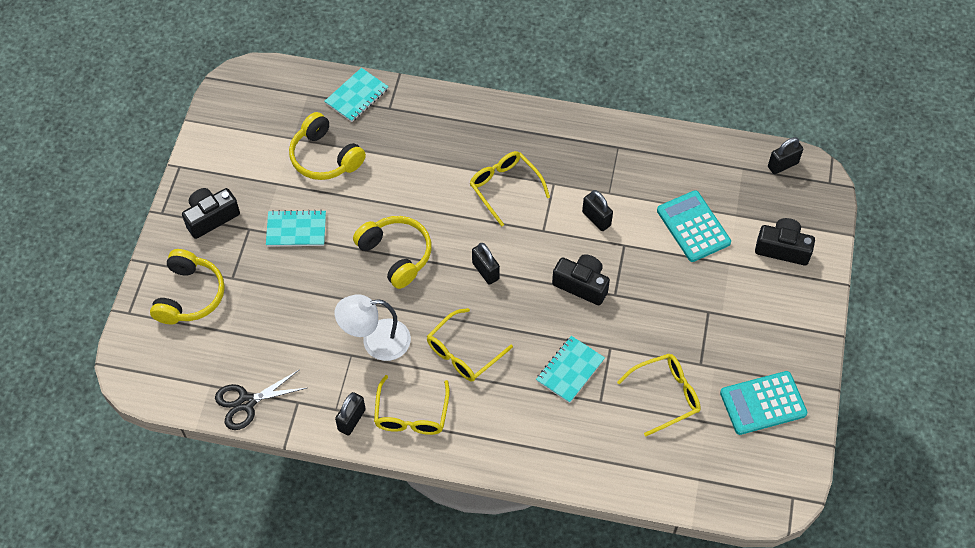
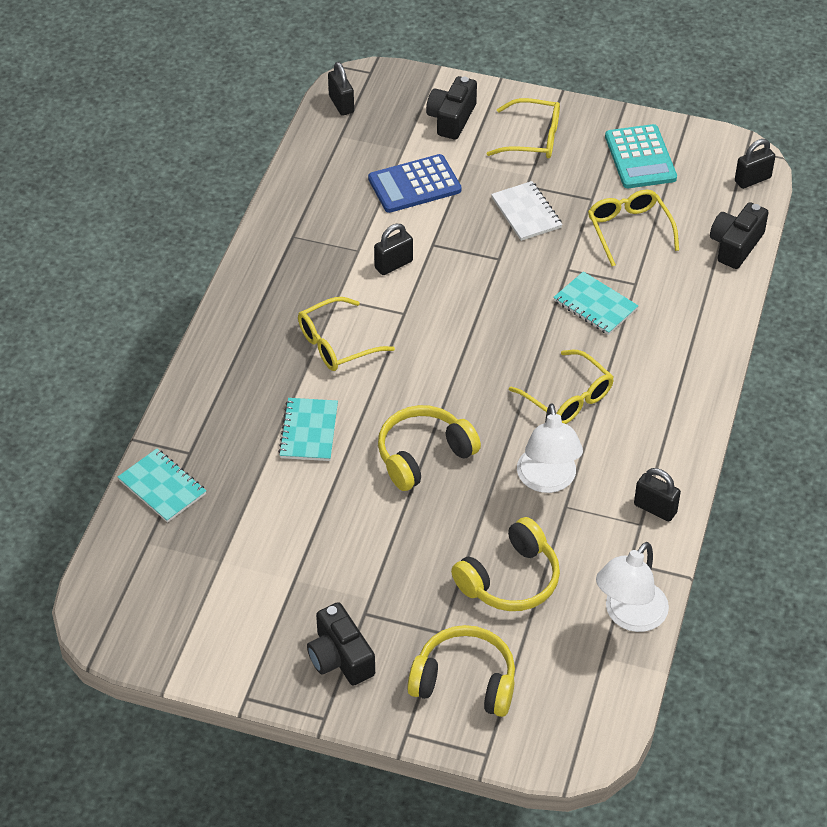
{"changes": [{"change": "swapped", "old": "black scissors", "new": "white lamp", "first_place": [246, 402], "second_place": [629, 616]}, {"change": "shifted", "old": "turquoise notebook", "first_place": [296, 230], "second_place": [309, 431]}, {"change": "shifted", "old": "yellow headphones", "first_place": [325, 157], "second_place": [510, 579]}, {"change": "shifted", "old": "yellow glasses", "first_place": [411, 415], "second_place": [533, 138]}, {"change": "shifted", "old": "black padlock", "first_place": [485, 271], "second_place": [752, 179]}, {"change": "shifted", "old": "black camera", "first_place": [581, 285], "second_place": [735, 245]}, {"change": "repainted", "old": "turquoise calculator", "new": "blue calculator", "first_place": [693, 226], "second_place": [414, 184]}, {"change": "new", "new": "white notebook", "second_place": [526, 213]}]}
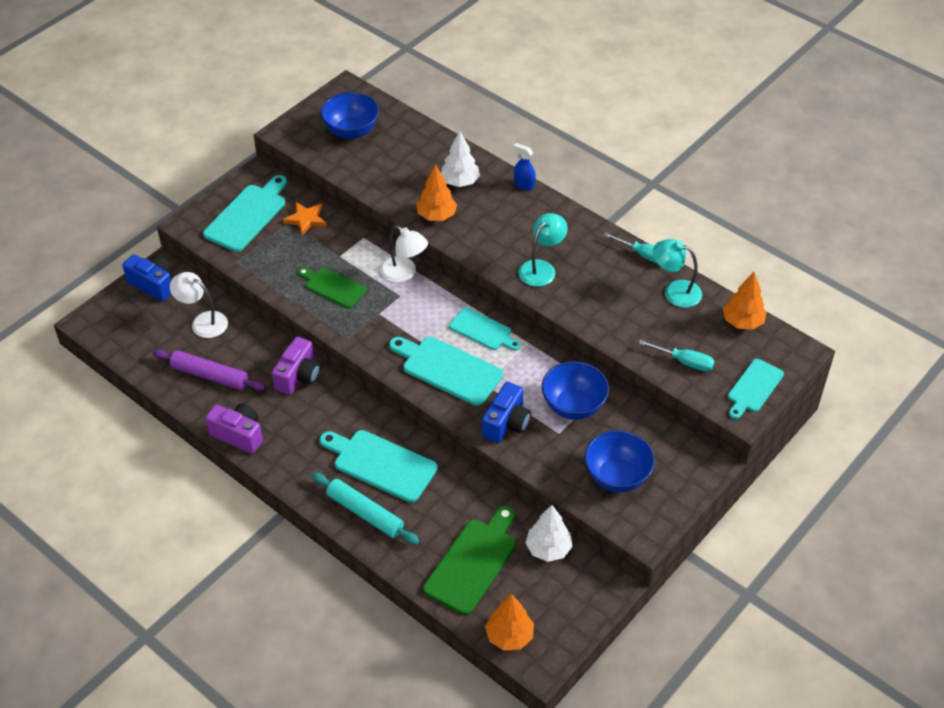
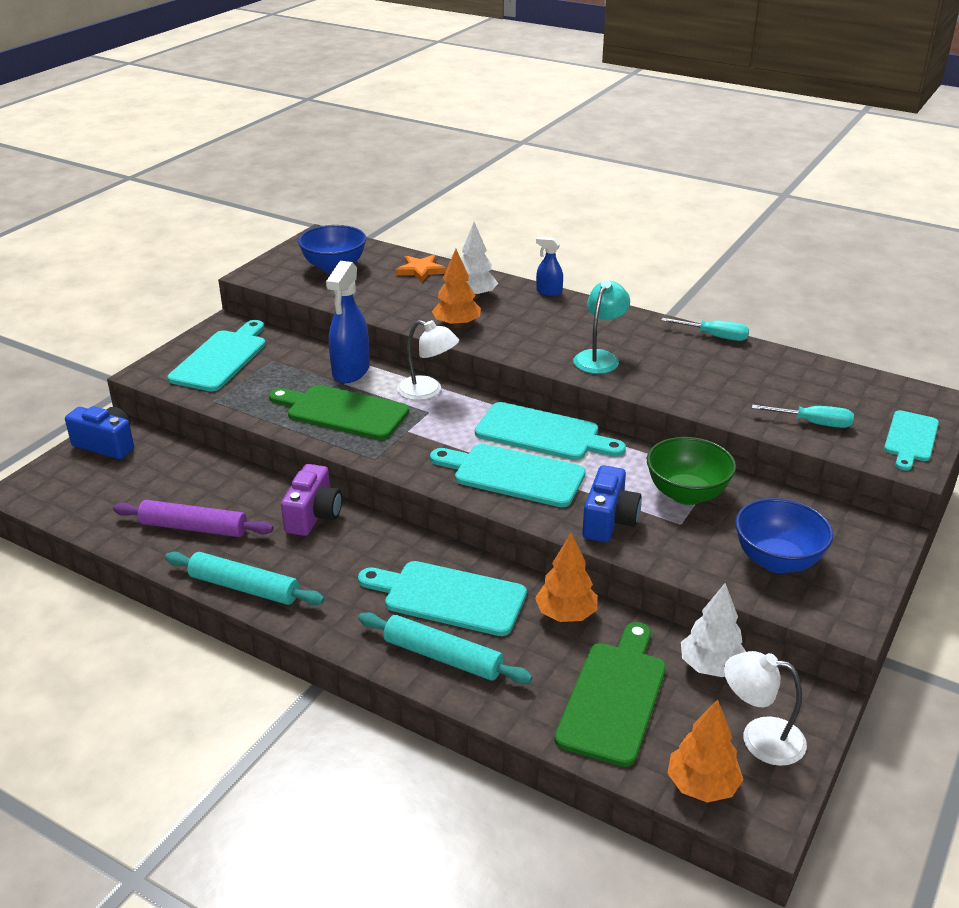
{"changes": [{"change": "shifted", "old": "white lamp", "first_place": [203, 321], "second_place": [759, 738]}, {"change": "swapped", "old": "purple camera", "new": "turquoise rolling pin", "first_place": [238, 435], "second_place": [244, 587]}, {"change": "shifted", "old": "orange star", "first_place": [306, 219], "second_place": [421, 270]}, {"change": "scaled", "old": "green cutting board", "first_place": [333, 287], "second_place": [342, 412], "factor": 1.56}, {"change": "scaled", "old": "turquoise cutting board", "first_place": [482, 330], "second_place": [543, 433], "factor": 1.56}, {"change": "repainted", "old": "blue bowl", "new": "green bowl", "first_place": [573, 406], "second_place": [686, 494]}, {"change": "gone", "old": "turquoise lamp", "first_place": [675, 291]}, {"change": "shifted", "old": "orange tree", "first_place": [742, 322], "second_place": [566, 615]}, {"change": "new", "new": "blue spray bottle", "second_place": [351, 371]}]}
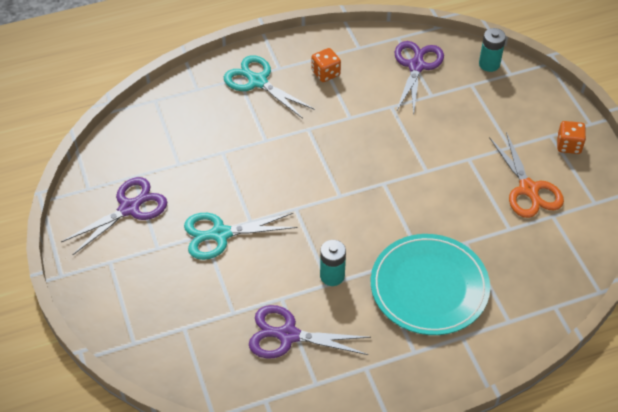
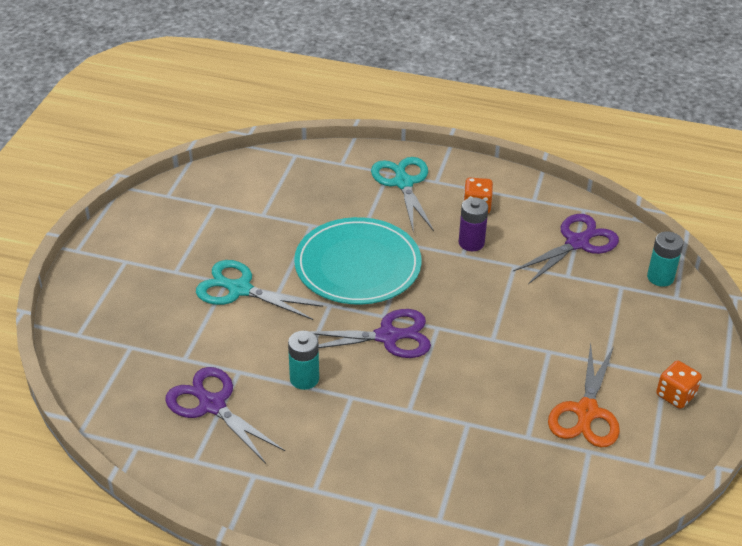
{"changes": [{"change": "shifted", "old": "purple scissors", "first_place": [129, 208], "second_place": [387, 336]}, {"change": "shifted", "old": "turquoise plate", "first_place": [429, 287], "second_place": [357, 265]}, {"change": "new", "new": "purple battery", "second_place": [471, 243]}]}
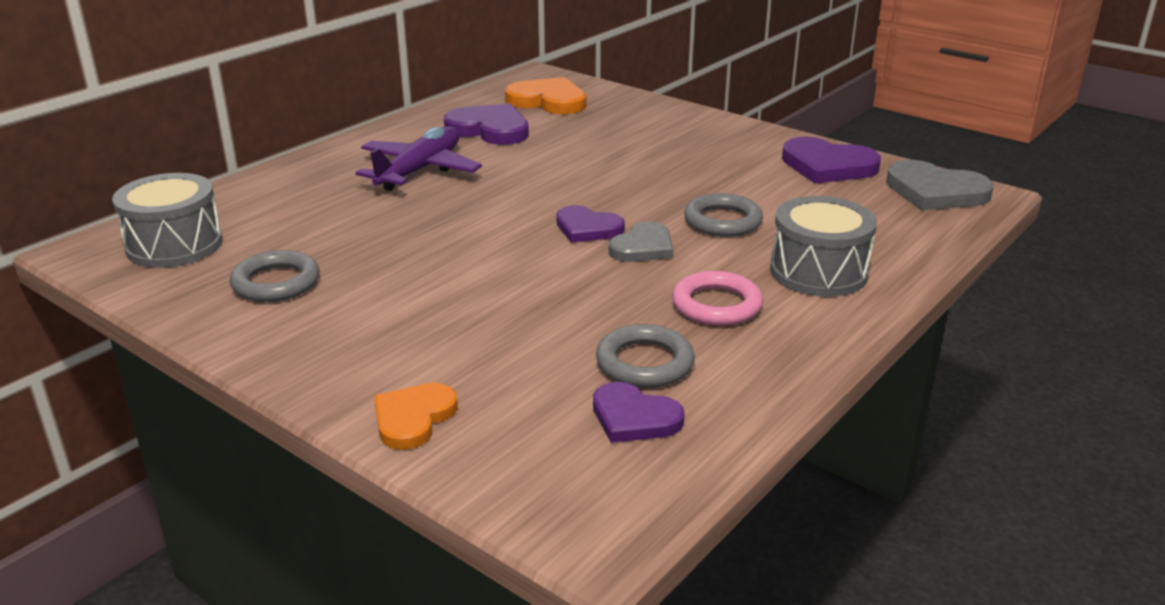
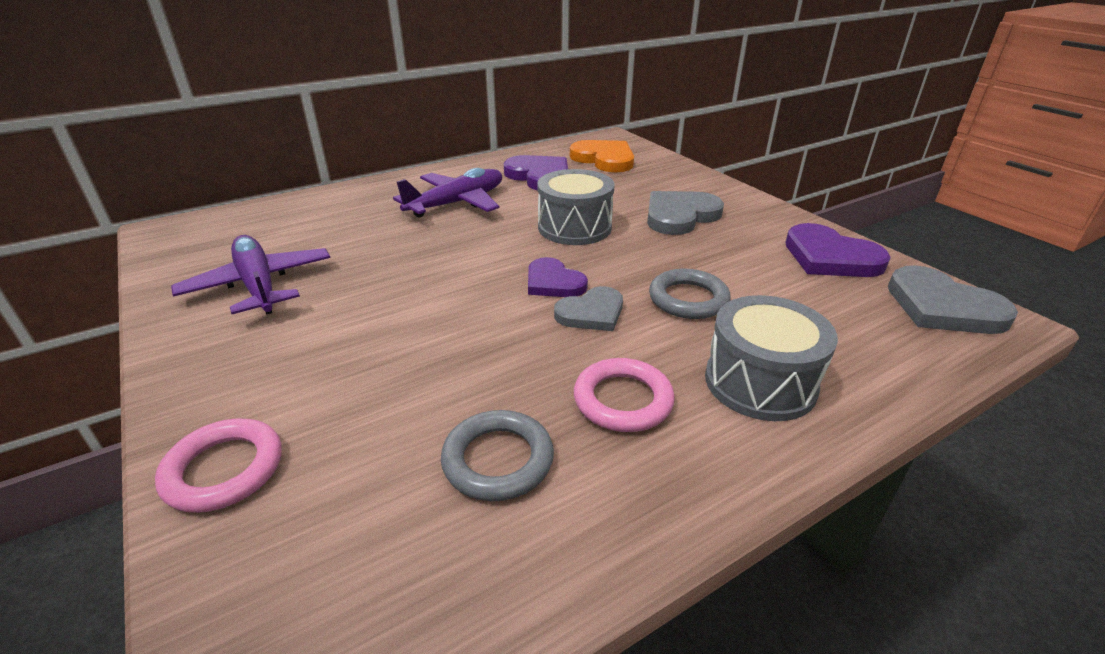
{"changes": [{"change": "shifted", "old": "grey drum", "first_place": [174, 245], "second_place": [574, 227]}, {"change": "swapped", "old": "grey ring", "new": "purple plane", "first_place": [276, 282], "second_place": [258, 285]}, {"change": "swapped", "old": "orange heart", "new": "pink ring", "first_place": [413, 418], "second_place": [224, 470]}, {"change": "gone", "old": "purple heart", "first_place": [634, 417]}, {"change": "new", "new": "grey heart", "second_place": [680, 216]}]}
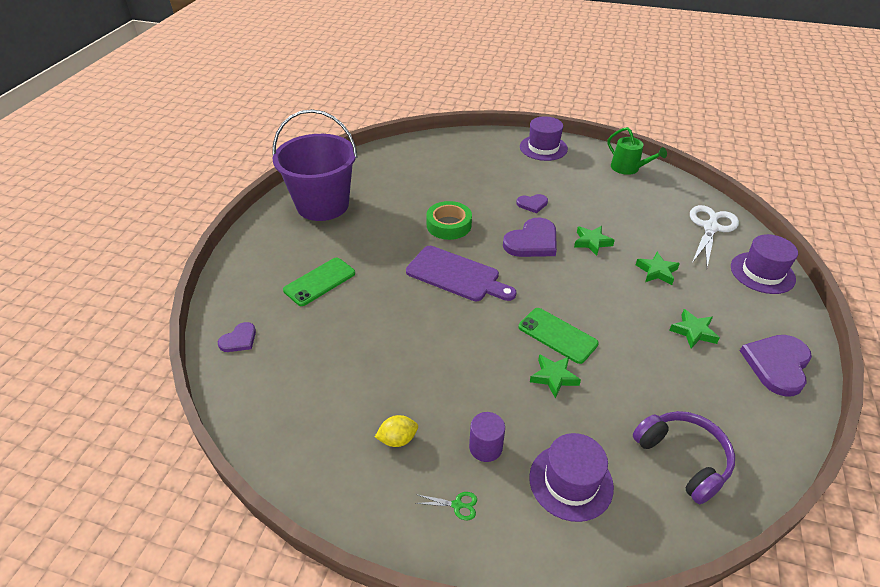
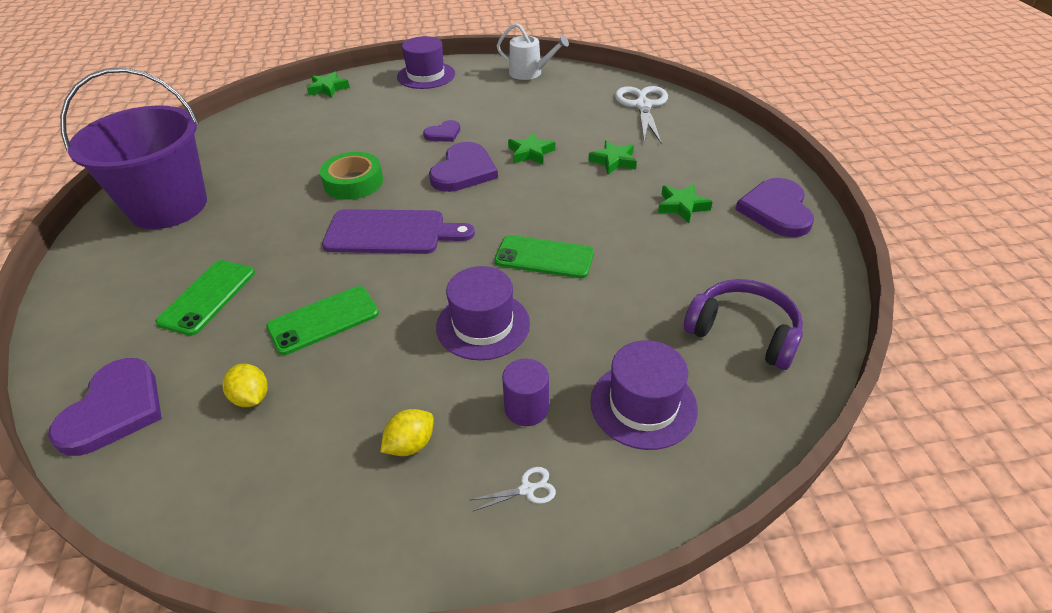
{"changes": [{"change": "scaled", "old": "purple heart", "first_place": [239, 339], "second_place": [114, 409], "factor": 1.82}, {"change": "repainted", "old": "green scissors", "new": "white scissors", "first_place": [457, 505], "second_place": [527, 489]}, {"change": "shifted", "old": "green star", "first_place": [554, 377], "second_place": [328, 88]}, {"change": "repainted", "old": "green watering can", "new": "white watering can", "first_place": [628, 168], "second_place": [529, 73]}, {"change": "shifted", "old": "purple hat", "first_place": [762, 273], "second_place": [483, 325]}, {"change": "new", "new": "yellow lemon", "second_place": [251, 398]}, {"change": "new", "new": "green phone", "second_place": [323, 320]}]}
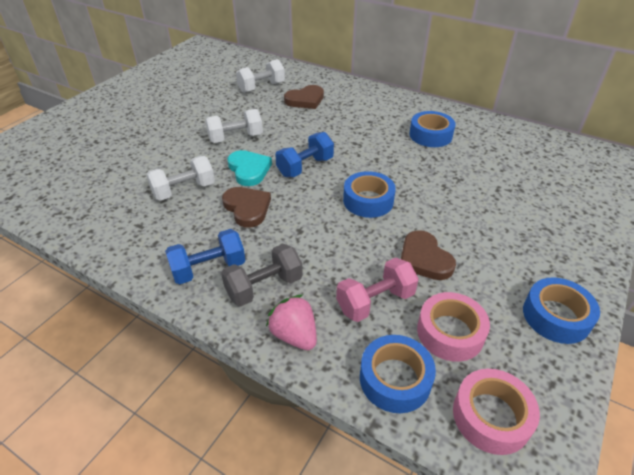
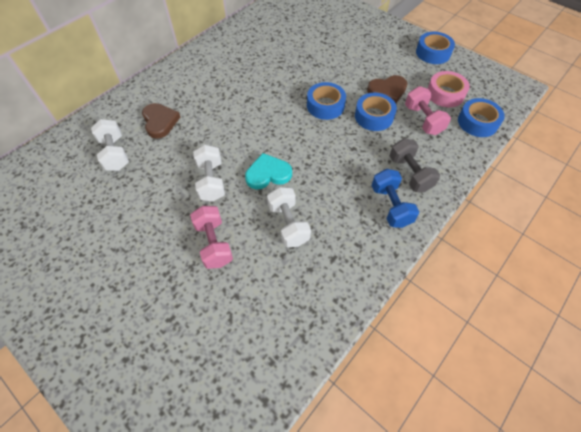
{"changes": [{"change": "gone", "old": "brown heart", "first_place": [247, 208]}, {"change": "gone", "old": "pink strawberry", "first_place": [294, 335]}, {"change": "gone", "old": "blue dumbbell", "first_place": [305, 167]}, {"change": "shifted", "old": "blue tape", "first_place": [430, 135], "second_place": [374, 116]}, {"change": "gone", "old": "pink tape", "first_place": [491, 416]}, {"change": "new", "new": "pink dumbbell", "second_place": [214, 243]}]}
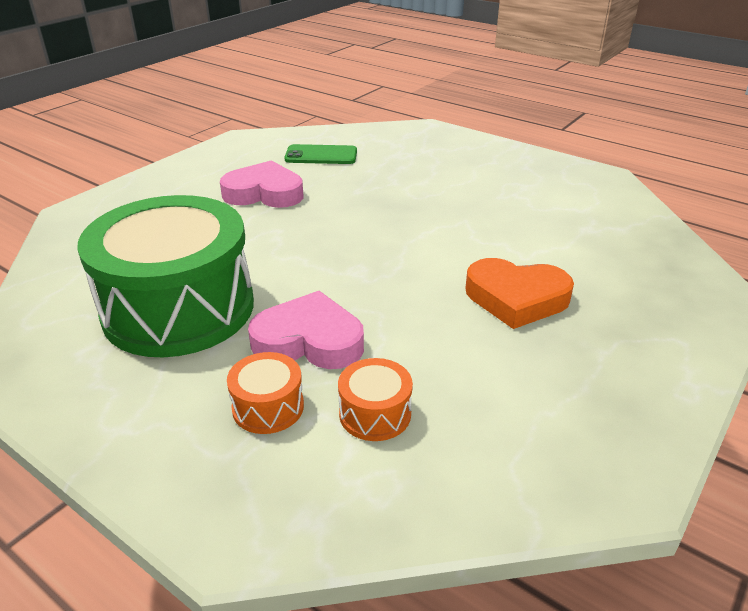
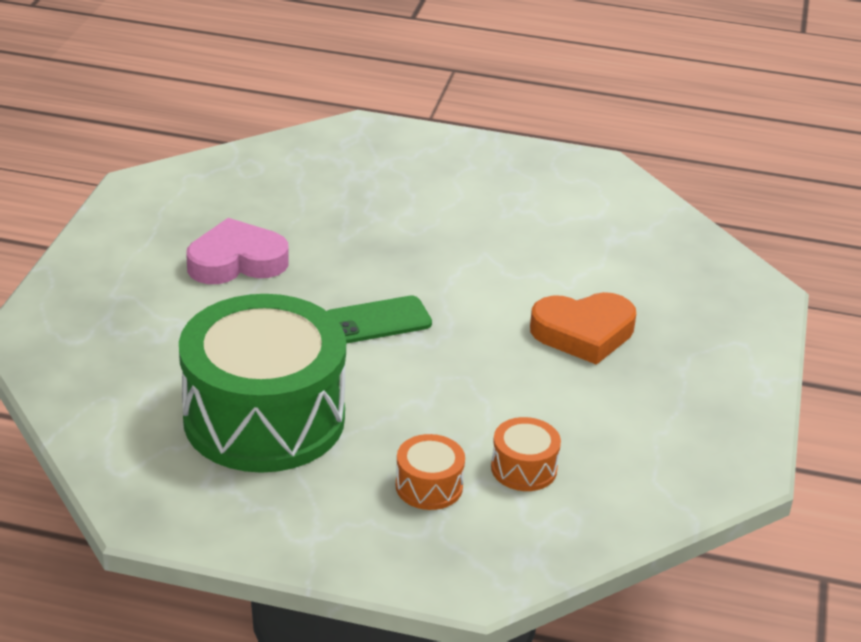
{"changes": [{"change": "gone", "old": "pink heart", "first_place": [309, 341]}, {"change": "shifted", "old": "green phone", "first_place": [321, 155], "second_place": [378, 321]}]}
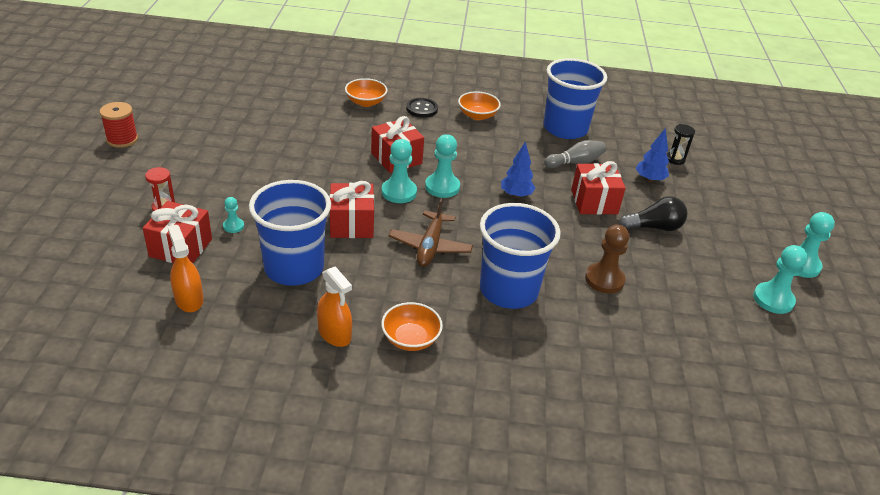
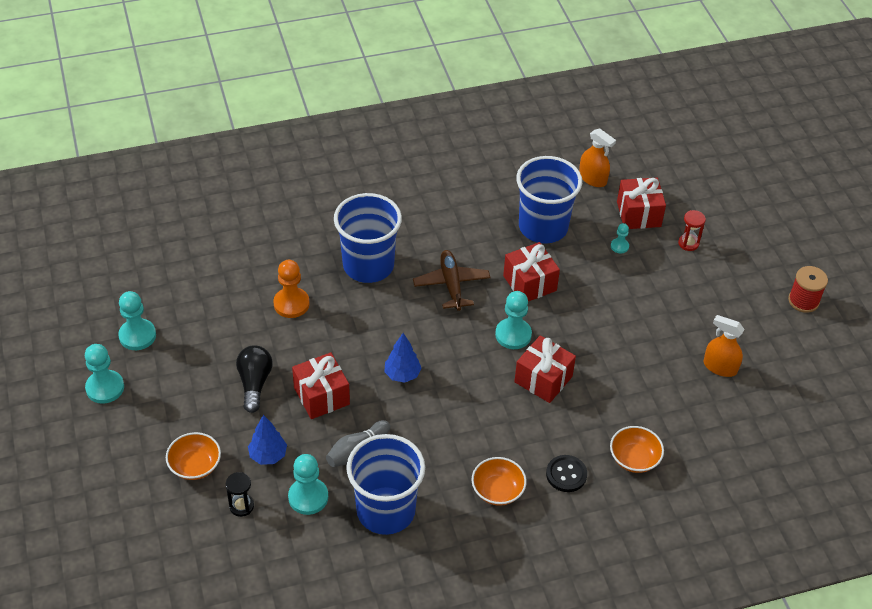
{"changes": [{"change": "shifted", "old": "orange spray bottle", "first_place": [334, 334], "second_place": [720, 367]}, {"change": "shifted", "old": "orange bowl", "first_place": [410, 339], "second_place": [195, 465]}, {"change": "shifted", "old": "turquoise pawn", "first_place": [442, 187], "second_place": [308, 497]}, {"change": "repainted", "old": "brown pawn", "new": "orange pawn", "first_place": [604, 279], "second_place": [291, 304]}, {"change": "rotated", "old": "black light bulb", "first_place": [654, 227], "second_place": [254, 383], "degrees": 120}]}
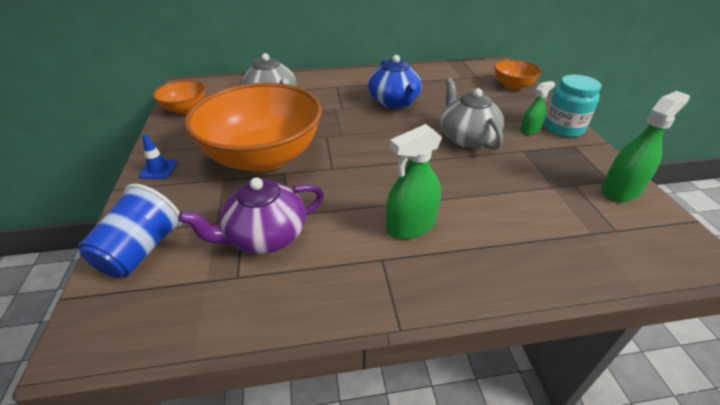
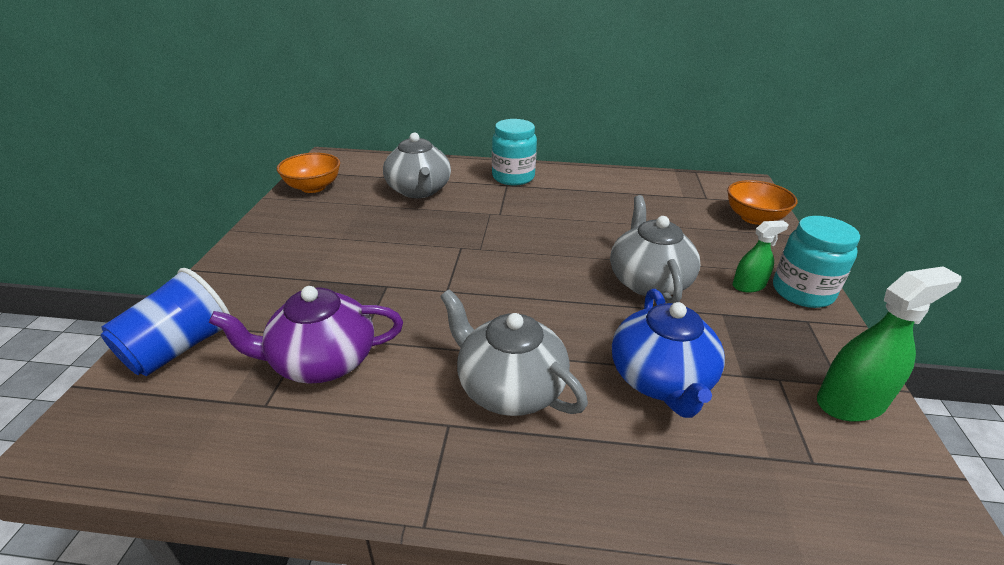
{"changes": [{"change": "gone", "old": "blue traffic cone", "first_place": [158, 169]}, {"change": "gone", "old": "orange bowl", "first_place": [263, 157]}, {"change": "shifted", "old": "blue teapot", "first_place": [394, 102], "second_place": [661, 380]}, {"change": "swapped", "old": "green spray bottle", "new": "grey teapot", "first_place": [410, 225], "second_place": [509, 387]}, {"change": "new", "new": "turquoise jar", "second_place": [513, 177]}]}
